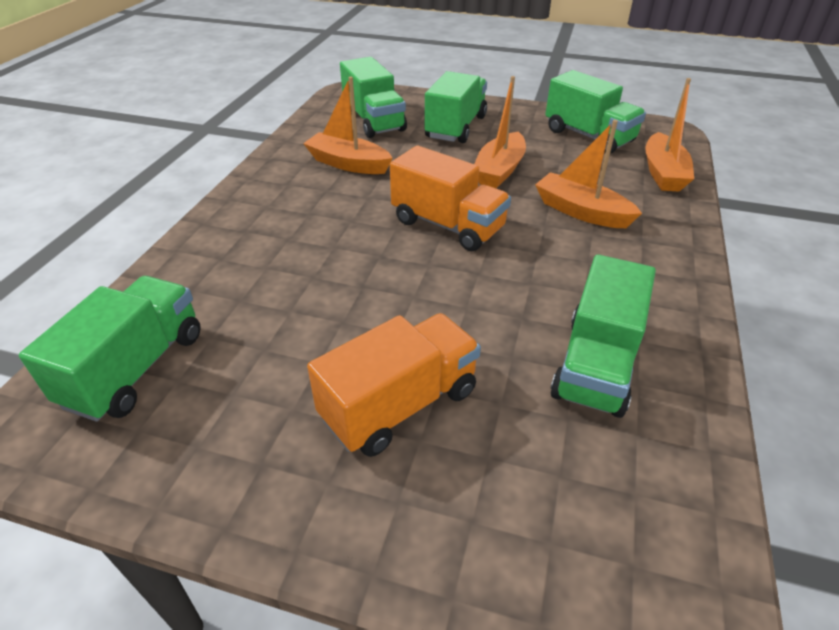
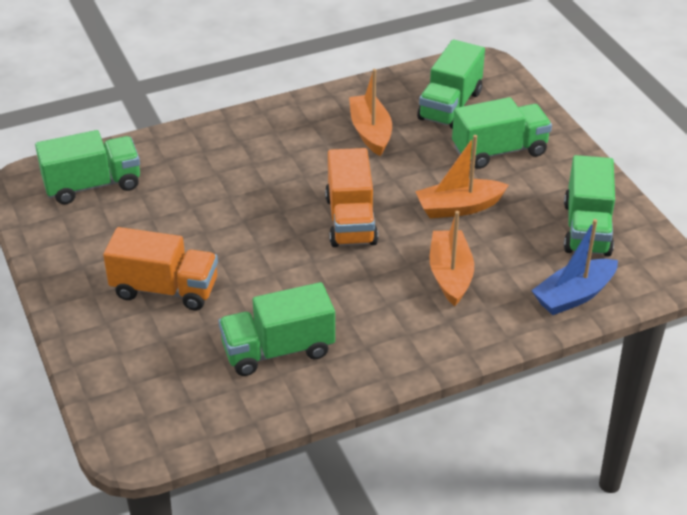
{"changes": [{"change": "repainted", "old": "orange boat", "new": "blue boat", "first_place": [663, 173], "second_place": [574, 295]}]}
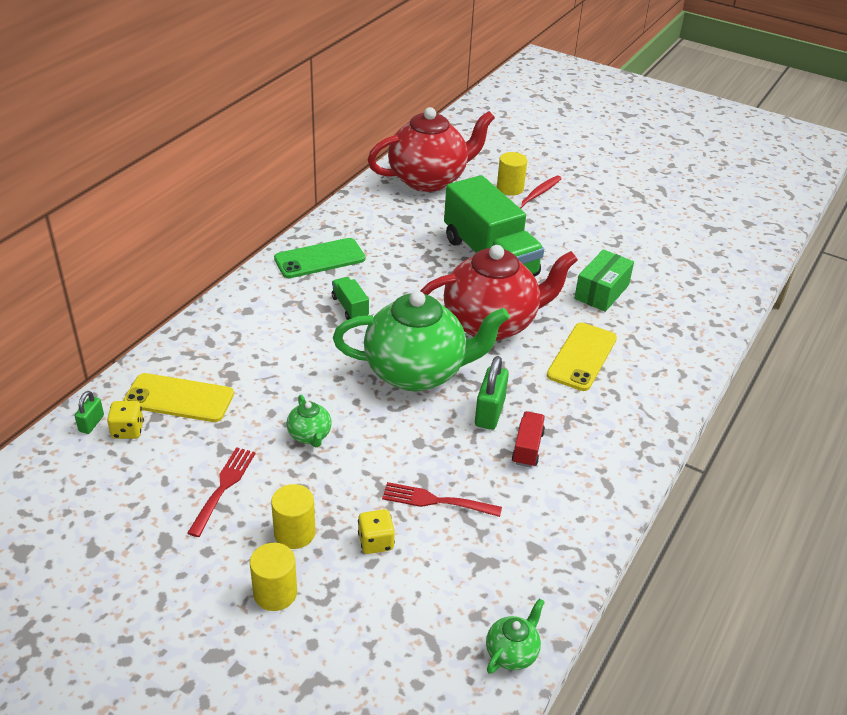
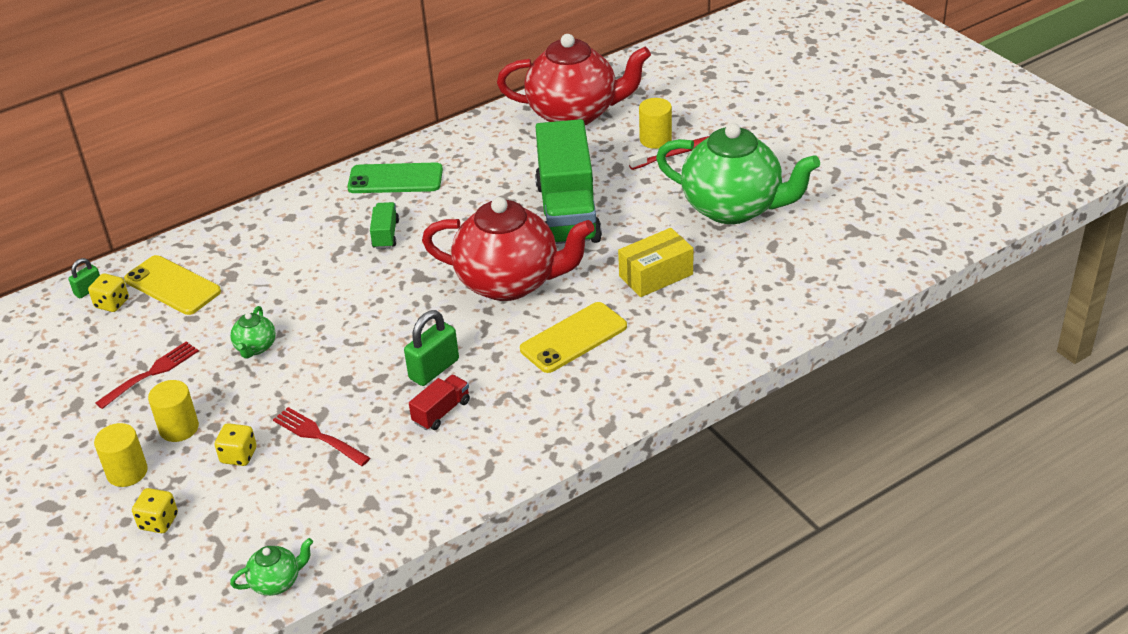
{"changes": [{"change": "shifted", "old": "green teapot", "first_place": [417, 372], "second_place": [734, 208]}, {"change": "repainted", "old": "green box", "new": "yellow box", "first_place": [601, 292], "second_place": [656, 275]}, {"change": "new", "new": "yellow dice", "second_place": [158, 522]}]}
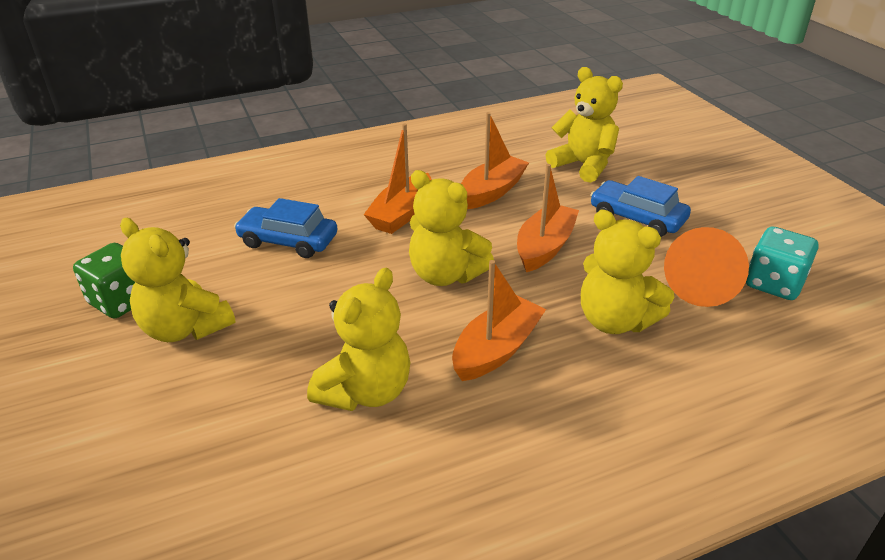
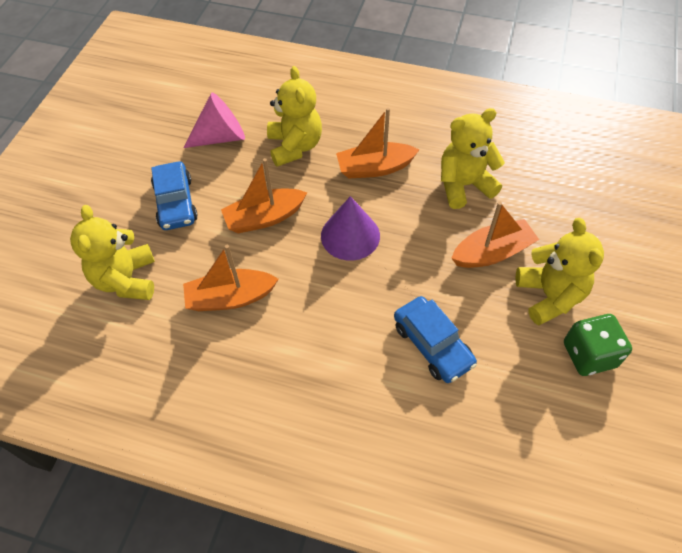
{"changes": [{"change": "shifted", "old": "orange boat", "first_place": [402, 214], "second_place": [492, 253]}, {"change": "swapped", "old": "yellow teddy bear", "new": "purple cone", "first_place": [446, 275], "second_place": [350, 235]}, {"change": "repainted", "old": "orange cone", "new": "pink cone", "first_place": [701, 286], "second_place": [221, 137]}, {"change": "gone", "old": "turquoise dice", "first_place": [774, 284]}]}
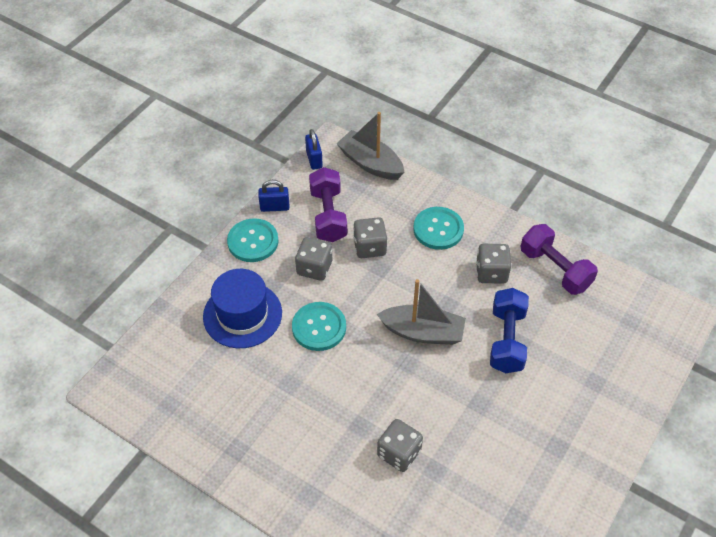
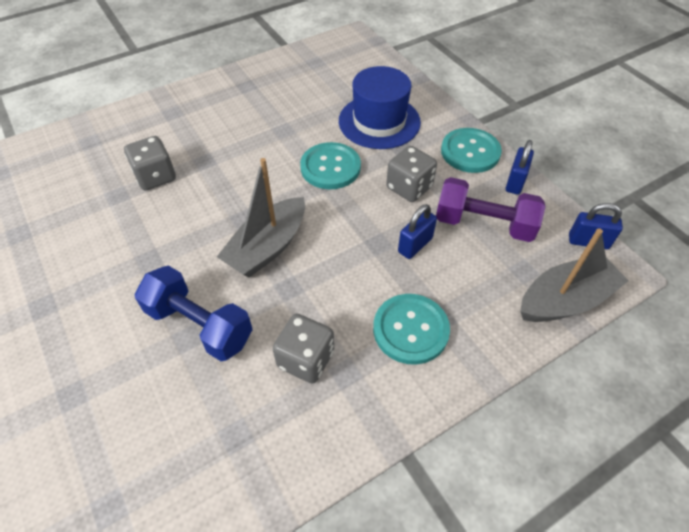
{"changes": [{"change": "swapped", "old": "grey dice", "new": "blue padlock", "first_place": [370, 247], "second_place": [415, 245]}, {"change": "gone", "old": "purple dumbbell", "first_place": [555, 269]}]}
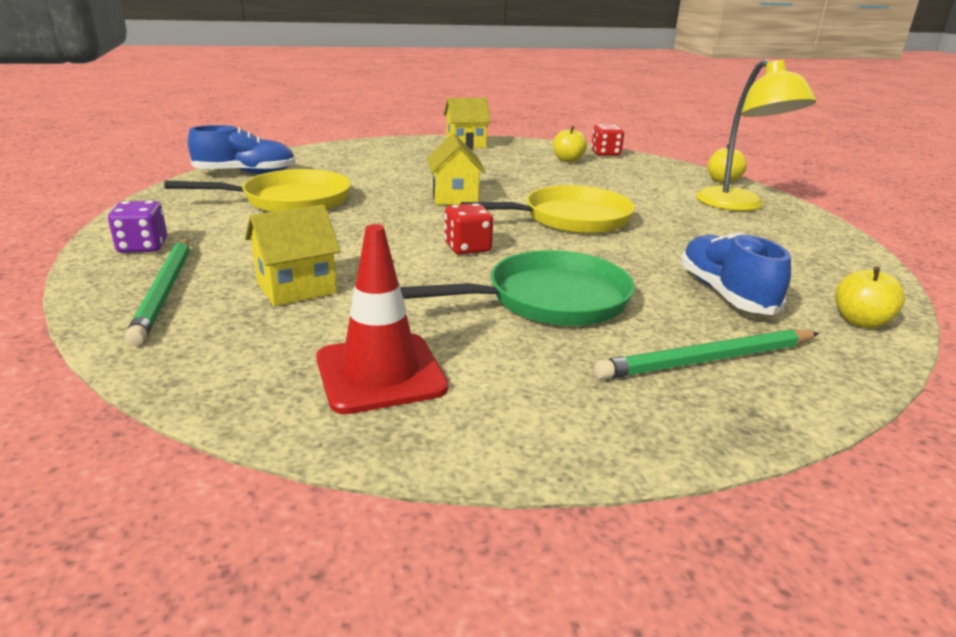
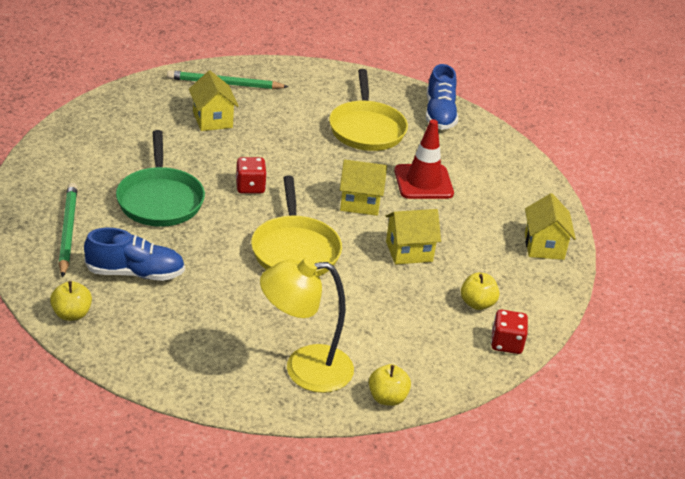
{"changes": [{"change": "gone", "old": "purple dice", "first_place": [143, 247]}, {"change": "shifted", "old": "red traffic cone", "first_place": [380, 373], "second_place": [423, 182]}, {"change": "new", "new": "yellow house", "second_place": [409, 251]}]}
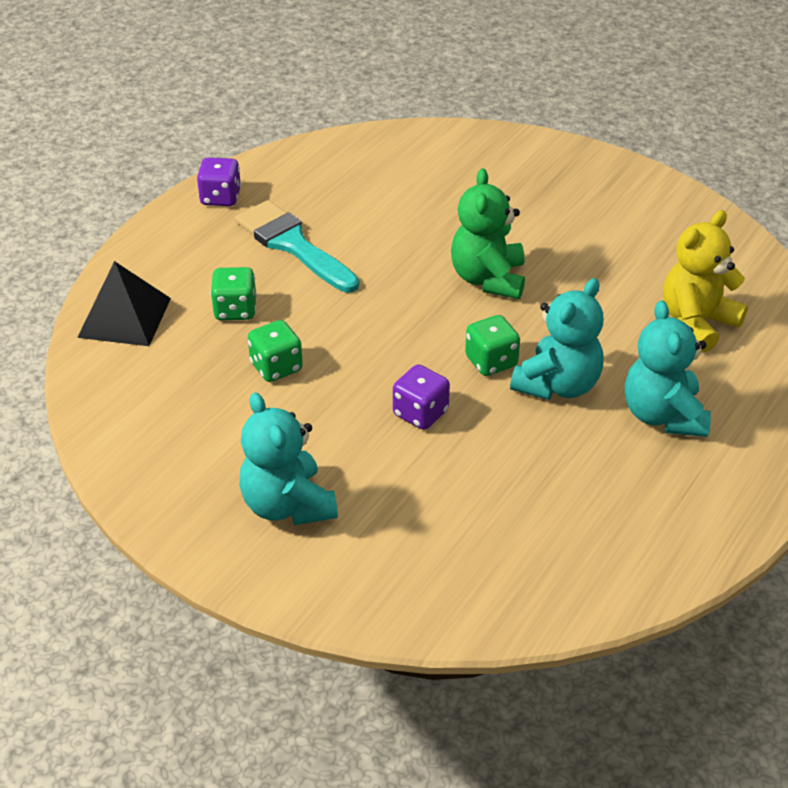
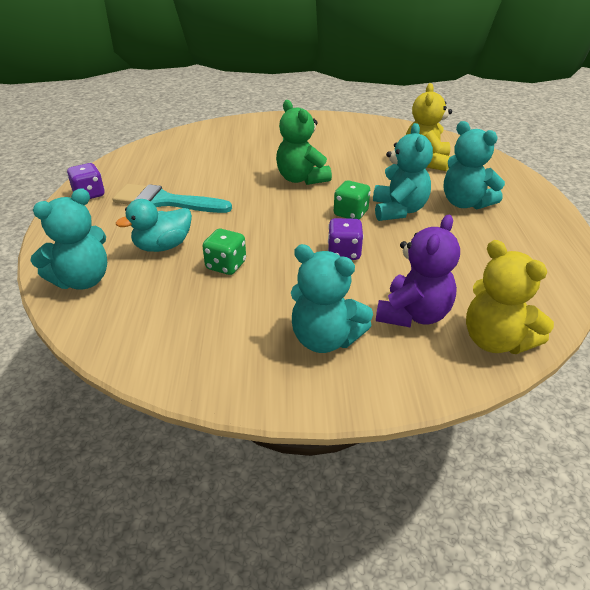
{"changes": [{"change": "swapped", "old": "black pyramid", "new": "turquoise teddy bear", "first_place": [124, 317], "second_place": [82, 280]}, {"change": "swapped", "old": "green dice", "new": "turquoise duck", "first_place": [235, 310], "second_place": [163, 246]}, {"change": "new", "new": "purple teddy bear", "second_place": [413, 314]}, {"change": "new", "new": "yellow teddy bear", "second_place": [495, 341]}]}
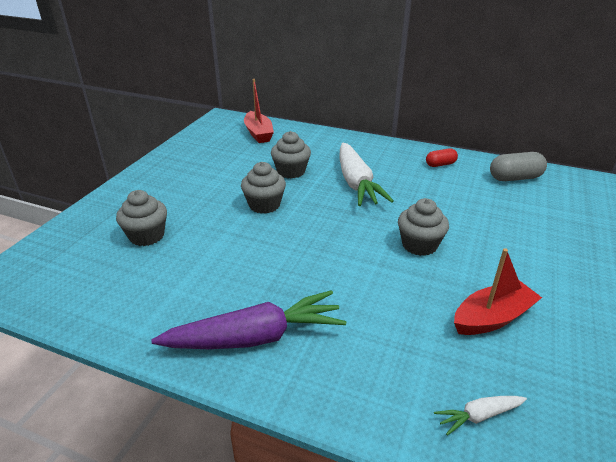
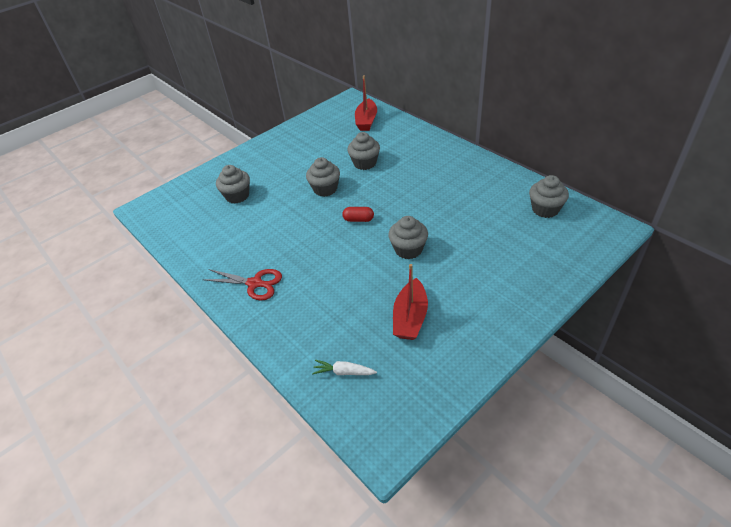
{"changes": [{"change": "swapped", "old": "purple carrot", "new": "red scissors", "first_place": [255, 337], "second_place": [255, 283]}, {"change": "gone", "old": "white carrot", "first_place": [356, 183]}, {"change": "shifted", "old": "red capsule", "first_place": [440, 164], "second_place": [358, 219]}, {"change": "rotated", "old": "red boat", "first_place": [492, 318], "second_place": [410, 317], "degrees": 105}, {"change": "swapped", "old": "grey capsule", "new": "grey cupcake", "first_place": [515, 178], "second_place": [545, 209]}]}
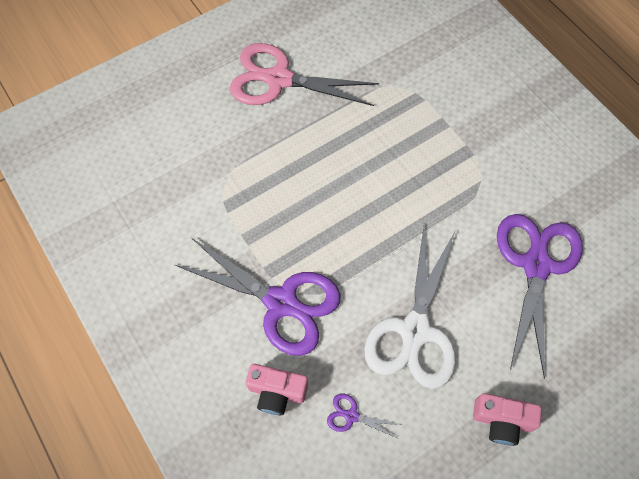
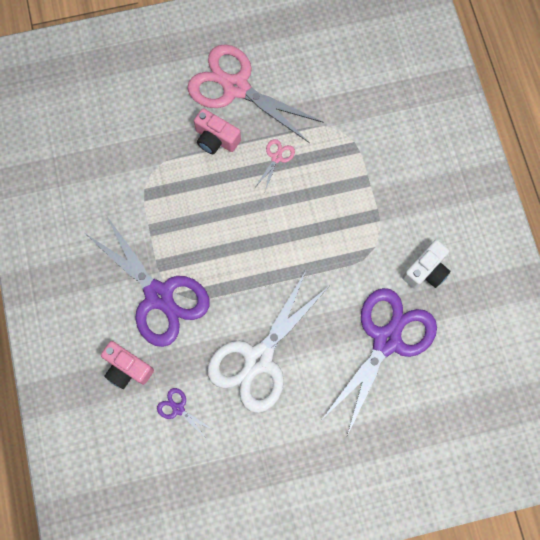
{"changes": [{"change": "shifted", "old": "pink camera", "first_place": [501, 421], "second_place": [216, 139]}, {"change": "new", "new": "pink scissors", "second_place": [276, 157]}, {"change": "new", "new": "white camera", "second_place": [426, 270]}]}
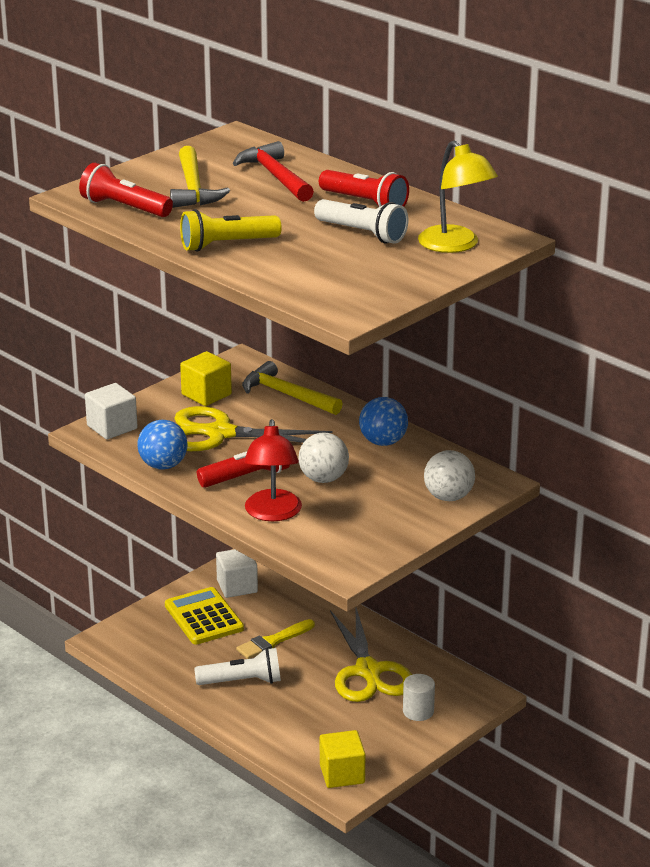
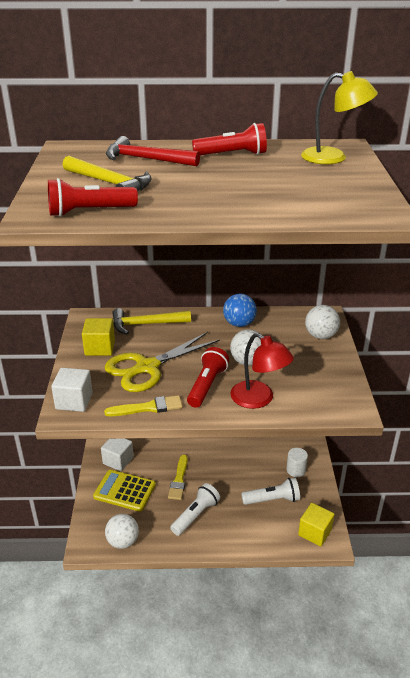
{"changes": [{"change": "swapped", "old": "blue ball", "new": "yellow brush", "first_place": [163, 465], "second_place": [148, 408]}, {"change": "gone", "old": "yellow flashlight", "first_place": [227, 245]}, {"change": "shifted", "old": "white flashlight", "first_place": [363, 233], "second_place": [272, 499]}, {"change": "gone", "old": "yellow scissors", "first_place": [368, 671]}, {"change": "new", "new": "white ball", "second_place": [123, 541]}]}
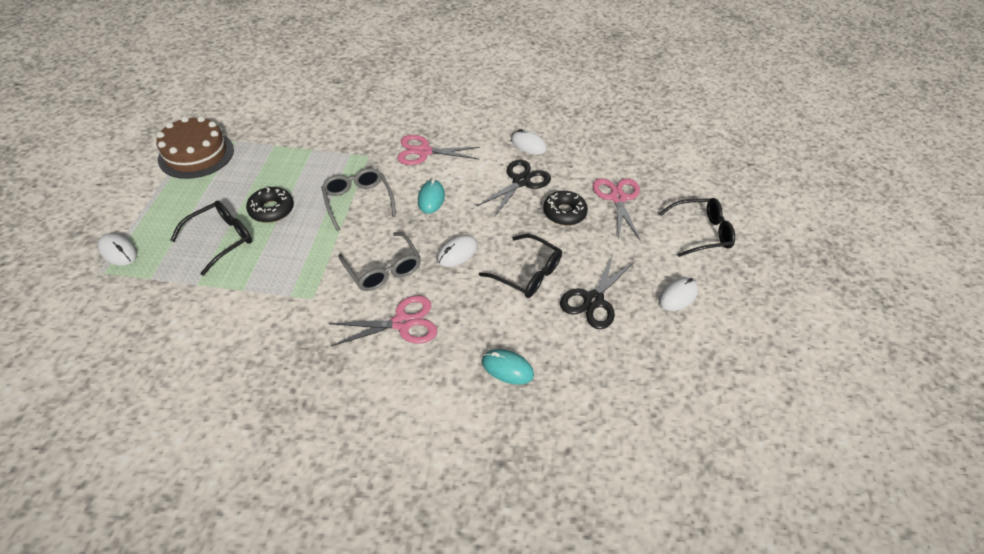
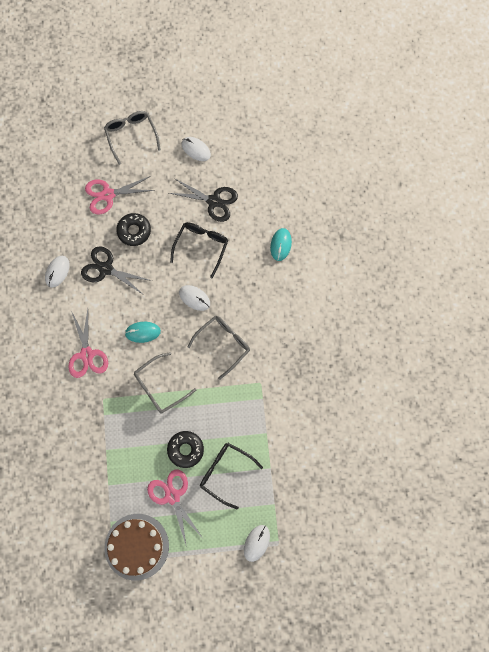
{"changes": [{"change": "shifted", "old": "pink scissors", "first_place": [402, 323], "second_place": [172, 496]}, {"change": "repainted", "old": "black glasses", "new": "grey glasses", "first_place": [701, 232], "second_place": [131, 135]}]}
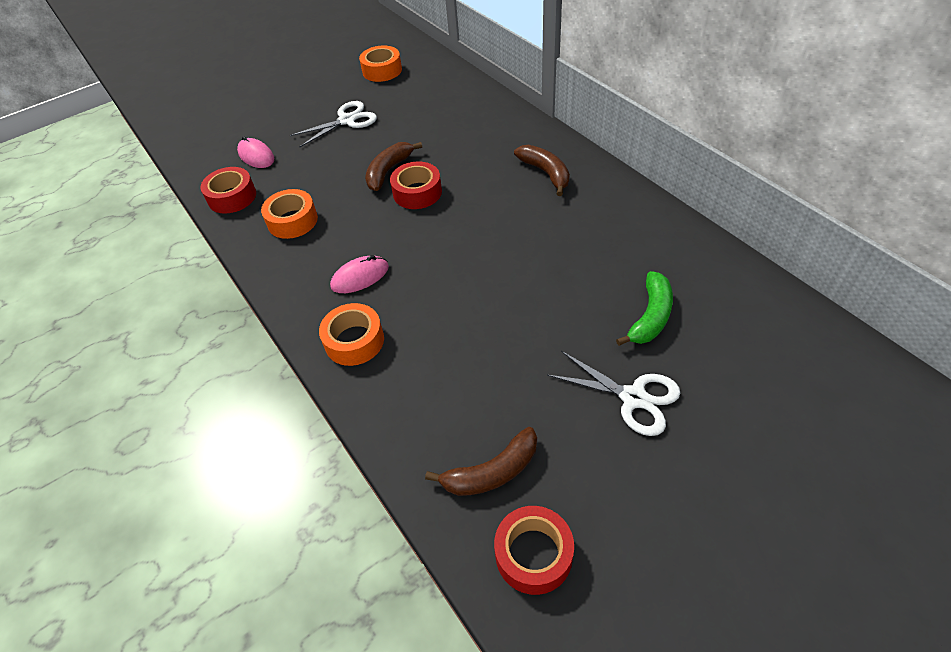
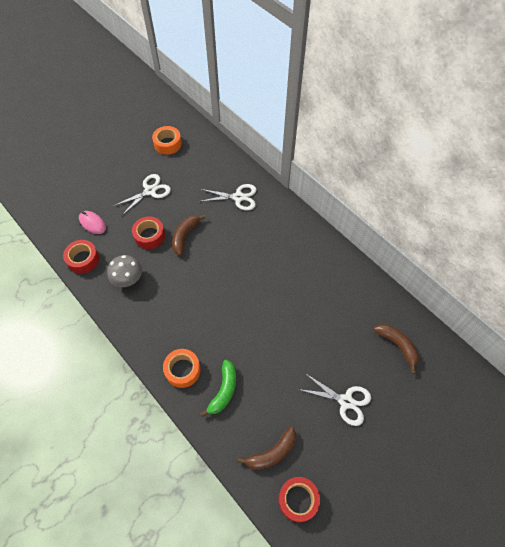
{"changes": [{"change": "swapped", "old": "orange tape", "new": "grey mushroom", "first_place": [292, 221], "second_place": [128, 279]}, {"change": "gone", "old": "pink mouse", "first_place": [360, 277]}, {"change": "shifted", "old": "red tape", "first_place": [417, 192], "second_place": [149, 236]}, {"change": "shifted", "old": "brown banana", "first_place": [546, 173], "second_place": [397, 345]}, {"change": "shifted", "old": "green banana", "first_place": [650, 316], "second_place": [224, 390]}, {"change": "new", "new": "white scissors", "second_place": [238, 197]}]}
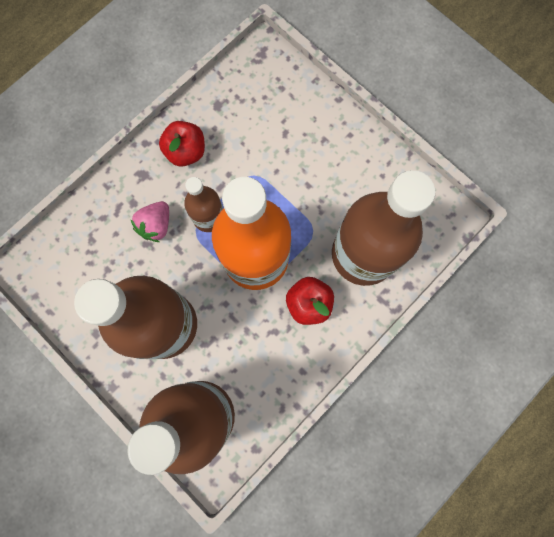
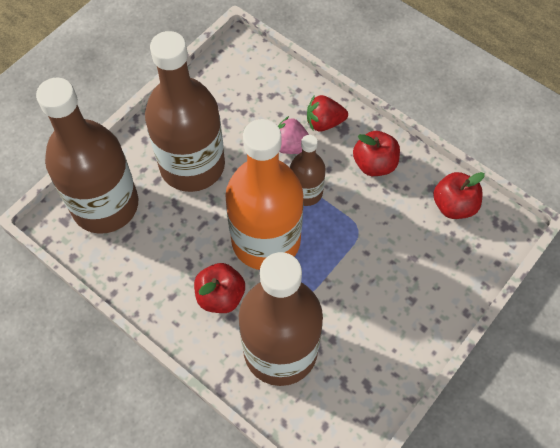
{"changes": [{"change": "new", "new": "red strawberry", "second_place": [324, 122]}, {"change": "new", "new": "red apple", "second_place": [453, 205]}]}
